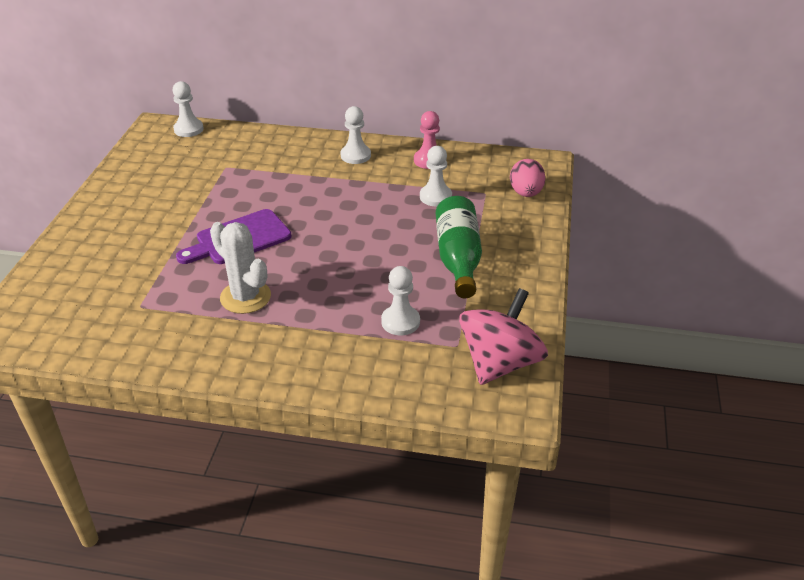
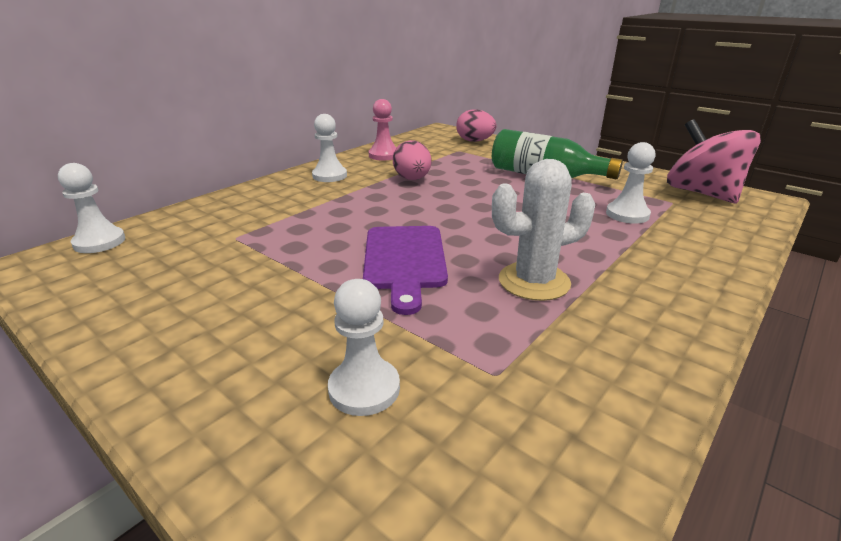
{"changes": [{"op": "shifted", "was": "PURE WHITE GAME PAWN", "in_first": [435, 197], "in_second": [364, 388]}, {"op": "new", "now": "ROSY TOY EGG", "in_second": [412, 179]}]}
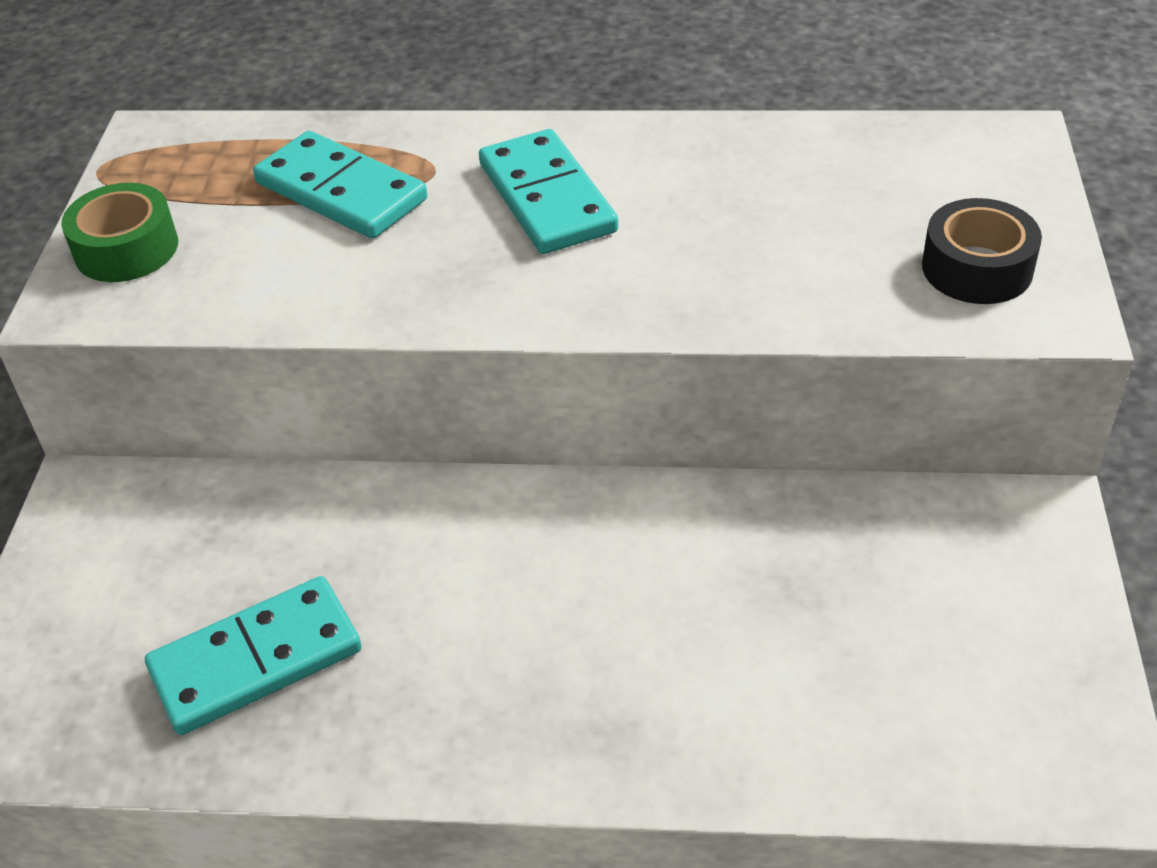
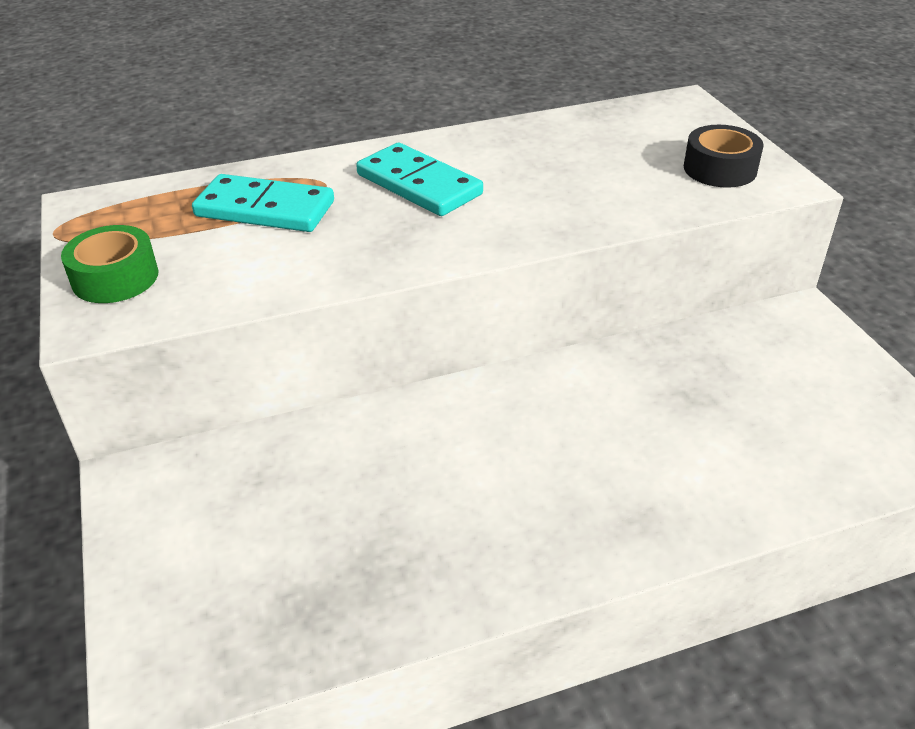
{"changes": [{"op": "gone", "was": "TEAL DOMINO", "in_first": [256, 660]}]}
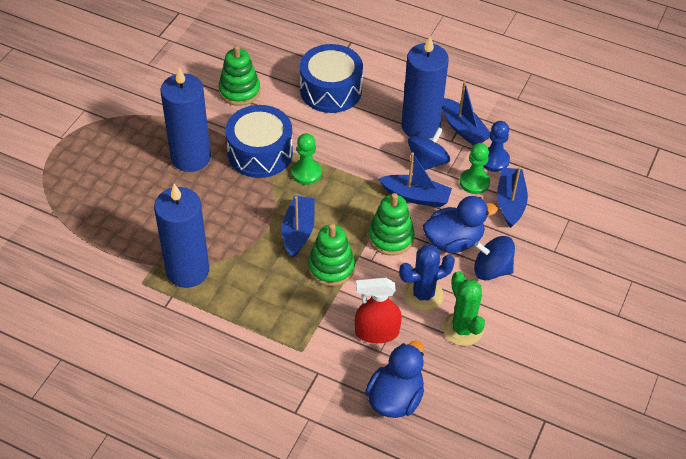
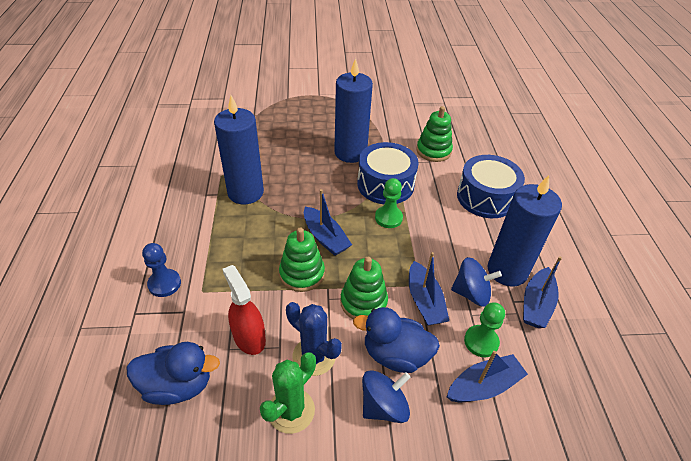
{"changes": [{"op": "shifted", "was": "ROYAL BLUE GAME PAWN", "in_first": [494, 160], "in_second": [164, 284]}, {"op": "rotated", "was": "ROYAL BLUE BOAT", "in_first": [298, 231], "in_second": [325, 237], "clockwise": 75}, {"op": "rotated", "was": "ROYAL BLUE DUCK", "in_first": [453, 241], "in_second": [395, 355], "clockwise": 150}, {"op": "rotated", "was": "ROYAL BLUE SPINNING TOP", "in_first": [492, 270], "in_second": [383, 406], "clockwise": 75}]}
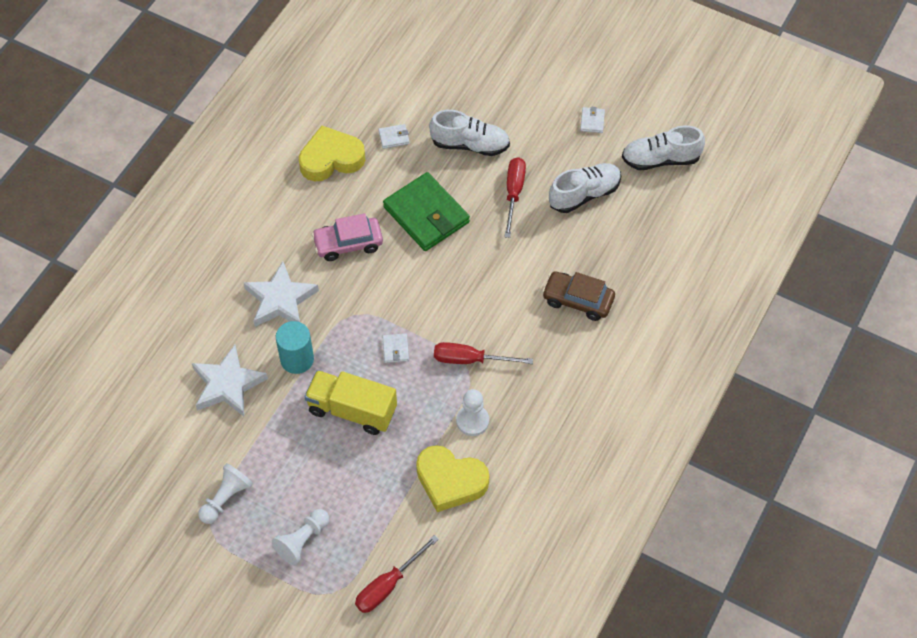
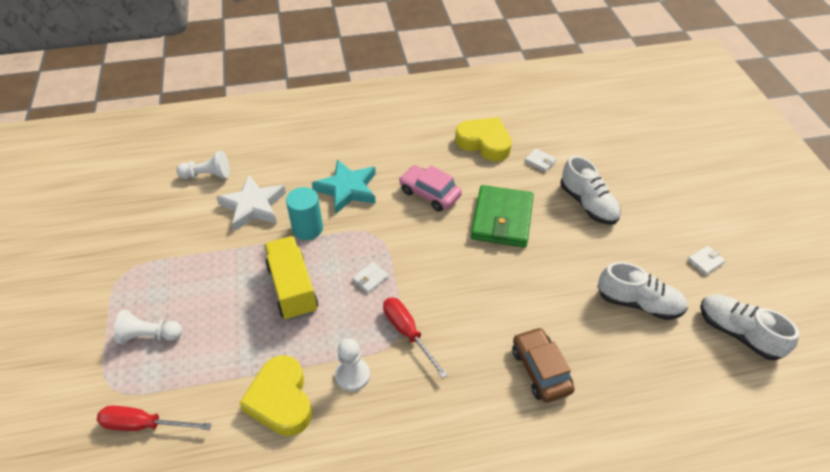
{"changes": [{"op": "shifted", "was": "PURE WHITE GAME PAWN", "in_first": [226, 498], "in_second": [207, 175]}, {"op": "repainted", "was": "PURE WHITE FIVE-POINTED STAR", "now": "TEAL FIVE-POINTED STAR", "in_first": [280, 300], "in_second": [347, 189]}, {"op": "gone", "was": "SCARLET HAND SCREWDRIVER", "in_first": [514, 193]}]}
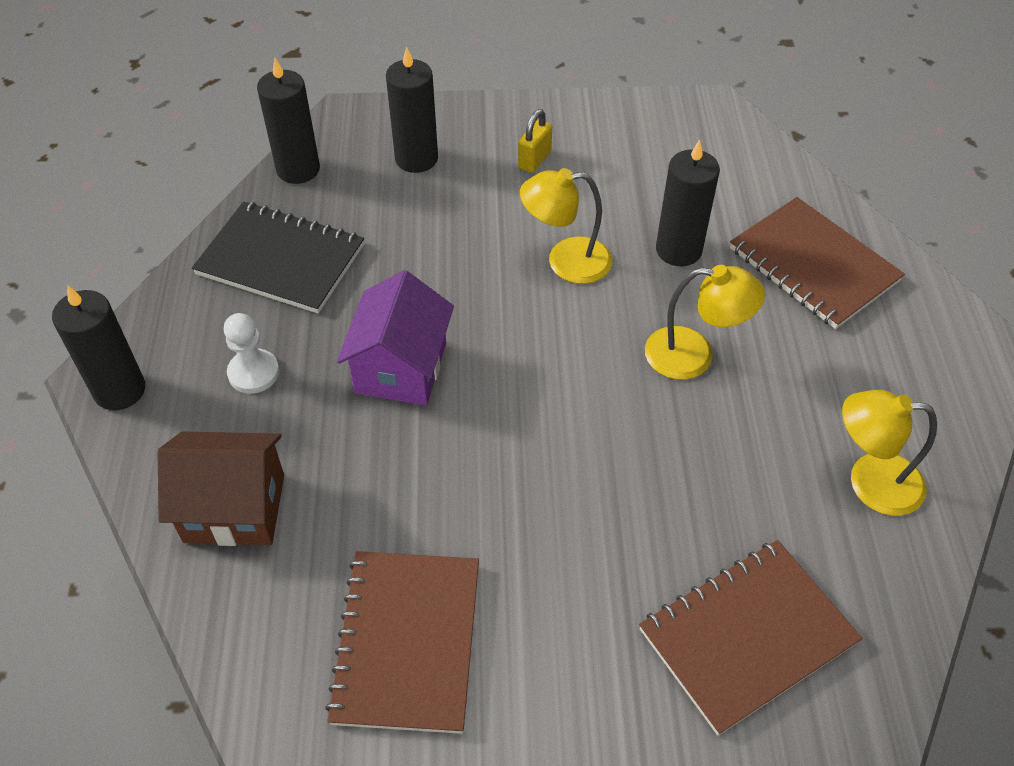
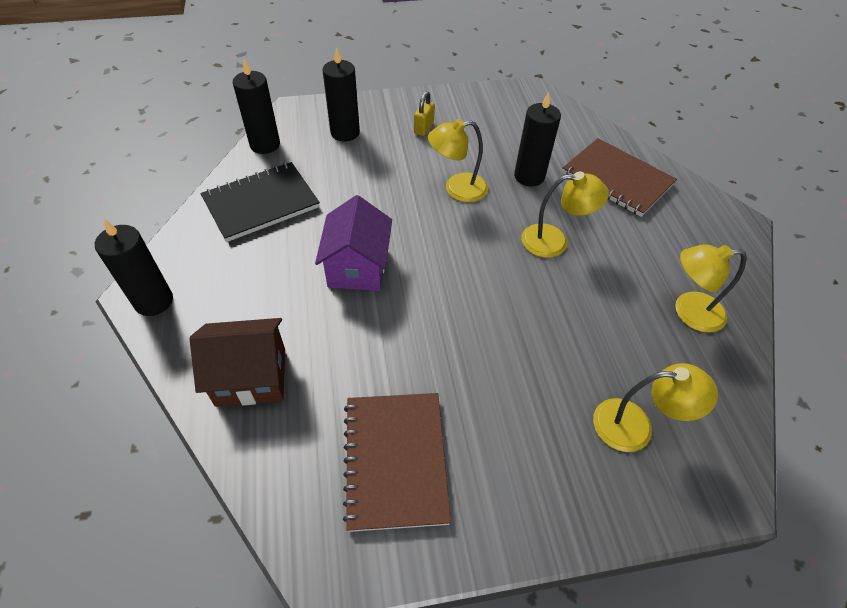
{"changes": [{"op": "rotated", "was": "JET-BLACK EXERCISE BOOK", "in_first": [281, 260], "in_second": [261, 203], "clockwise": -45}, {"op": "swapped", "was": "BROWN EXERCISE BOOK", "now": "GOLDEN READING LAMP", "in_first": [747, 636], "in_second": [635, 426]}, {"op": "gone", "was": "PURE WHITE GAME PAWN", "in_first": [253, 373]}]}
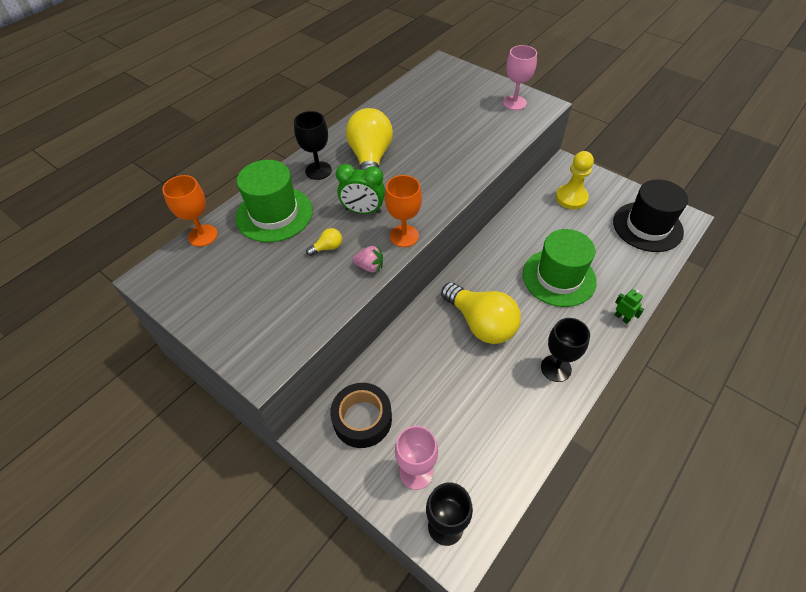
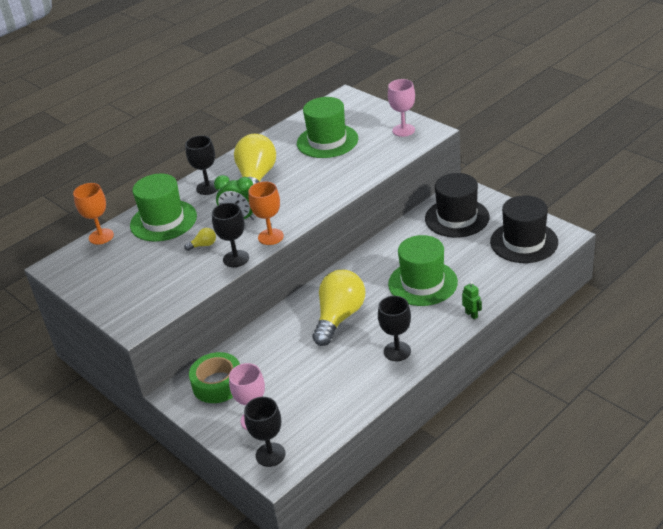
{"changes": [{"op": "repainted", "was": "JET-BLACK STICKY TAPE", "now": "EMERALD STICKY TAPE", "in_first": [362, 419], "in_second": [218, 384]}, {"op": "swapped", "was": "ROSY TOY STRAWBERRY", "now": "JET-BLACK GOBLET", "in_first": [369, 266], "in_second": [236, 259]}, {"op": "new", "now": "EMERALD TALL HAT", "in_second": [327, 141]}, {"op": "rotated", "was": "GOLDEN LIGHT BULB", "in_first": [481, 323], "in_second": [339, 317], "clockwise": -120}, {"op": "swapped", "was": "GOLDEN GAME PAWN", "now": "JET-BLACK TALL HAT", "in_first": [571, 198], "in_second": [457, 218]}]}
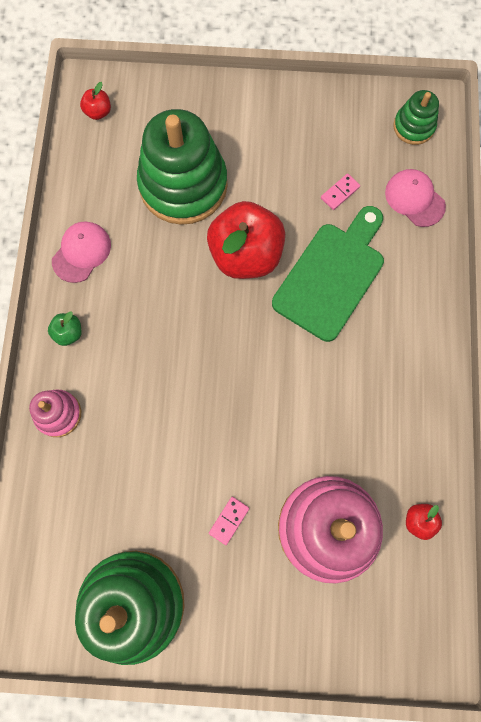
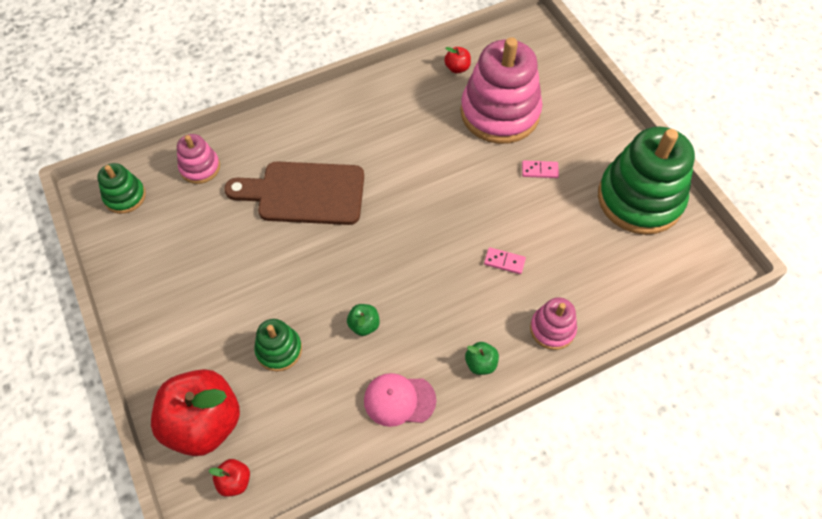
{"changes": [{"op": "shifted", "was": "SCARLET APPLE FRUIT", "in_first": [246, 255], "in_second": [204, 422]}, {"op": "swapped", "was": "ROSY CAP", "now": "ROSY STACKING TOY", "in_first": [414, 199], "in_second": [200, 167]}, {"op": "repainted", "was": "EMERALD CUTTING BOARD", "now": "BROWN CUTTING BOARD", "in_first": [332, 276], "in_second": [304, 193]}, {"op": "scaled", "was": "EMERALD STACKING TOY", "in_first": [183, 185], "in_second": [279, 350], "ratio": 0.48}, {"op": "new", "now": "EMERALD APPLE FRUIT", "in_second": [364, 325]}, {"op": "shifted", "was": "ROSY DOMINO", "in_first": [340, 193], "in_second": [504, 261]}]}
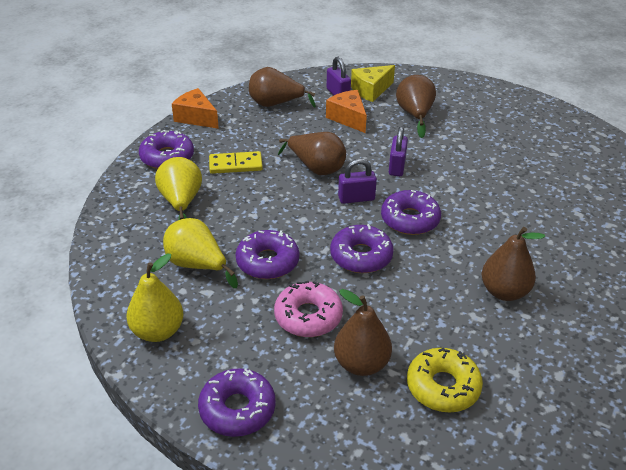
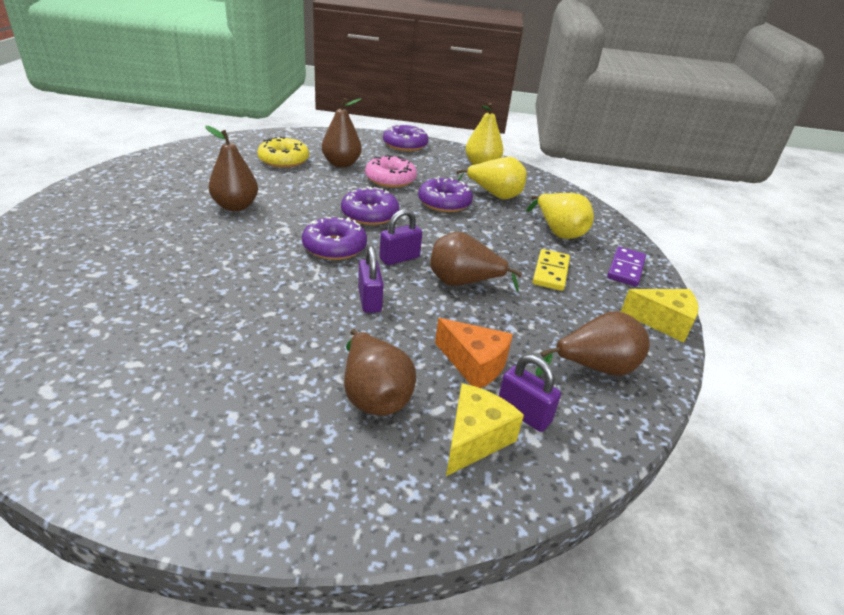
{"changes": [{"op": "rotated", "was": "GOLDEN DOMINO", "in_first": [235, 165], "in_second": [551, 272], "clockwise": -45}, {"op": "swapped", "was": "ROYAL PURPLE GLAZED DONUT", "now": "ROYAL PURPLE DOMINO", "in_first": [167, 157], "in_second": [625, 269]}, {"op": "repainted", "was": "ORANGE CHEESE", "now": "GOLDEN CHEESE", "in_first": [196, 118], "in_second": [663, 322]}]}
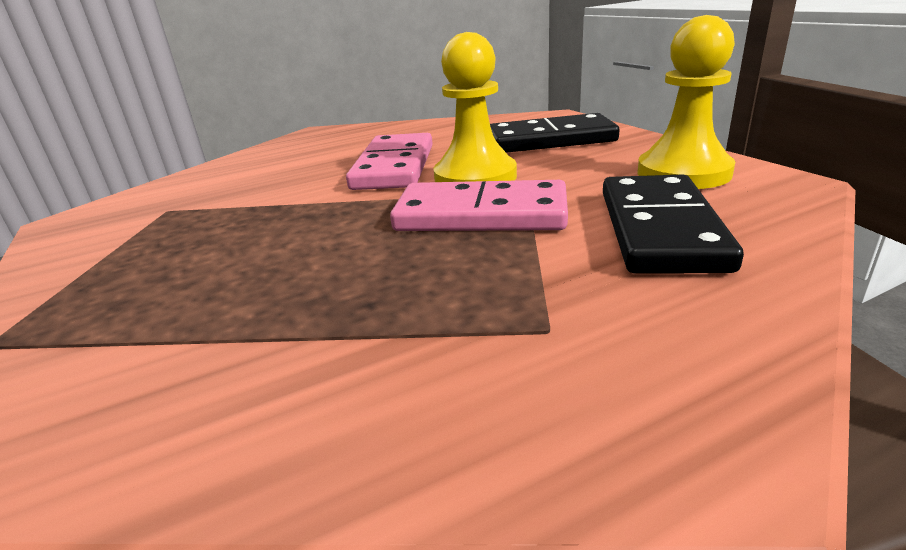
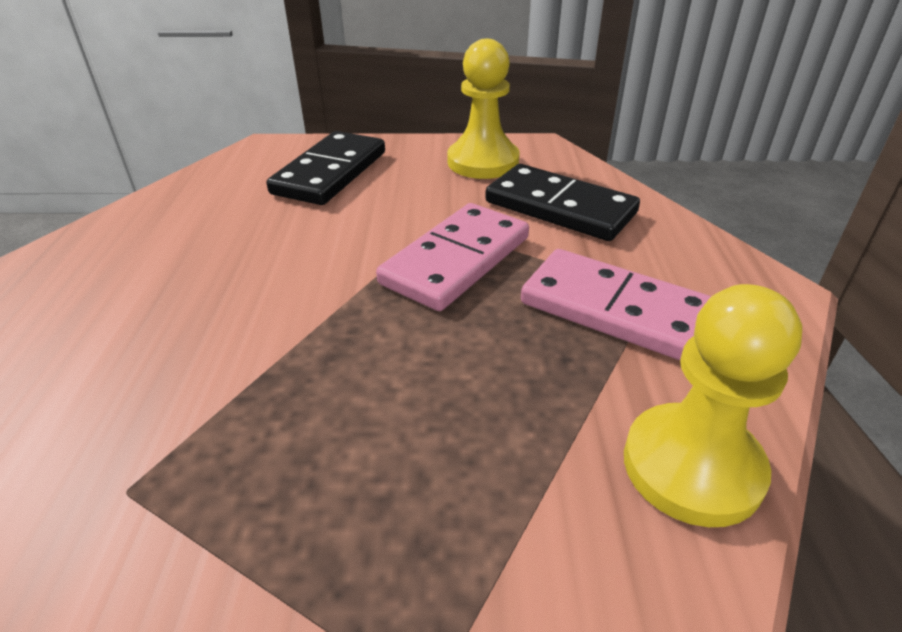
{"changes": [{"op": "shifted", "was": "ROSY DOMINO", "in_first": [394, 167], "in_second": [615, 309]}, {"op": "shifted", "was": "GOLDEN GAME PAWN", "in_first": [475, 177], "in_second": [692, 466]}]}
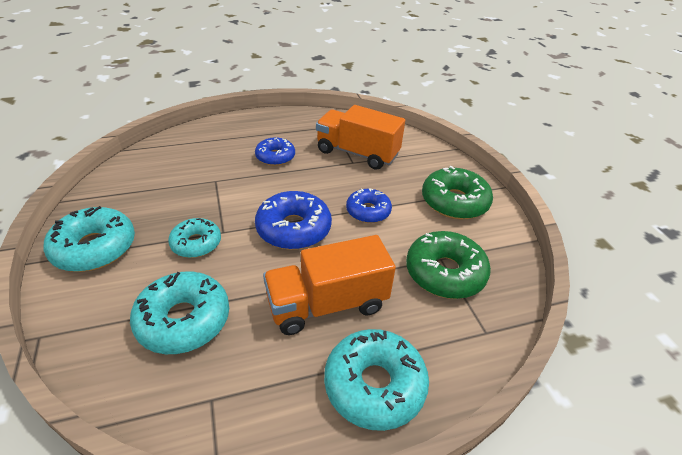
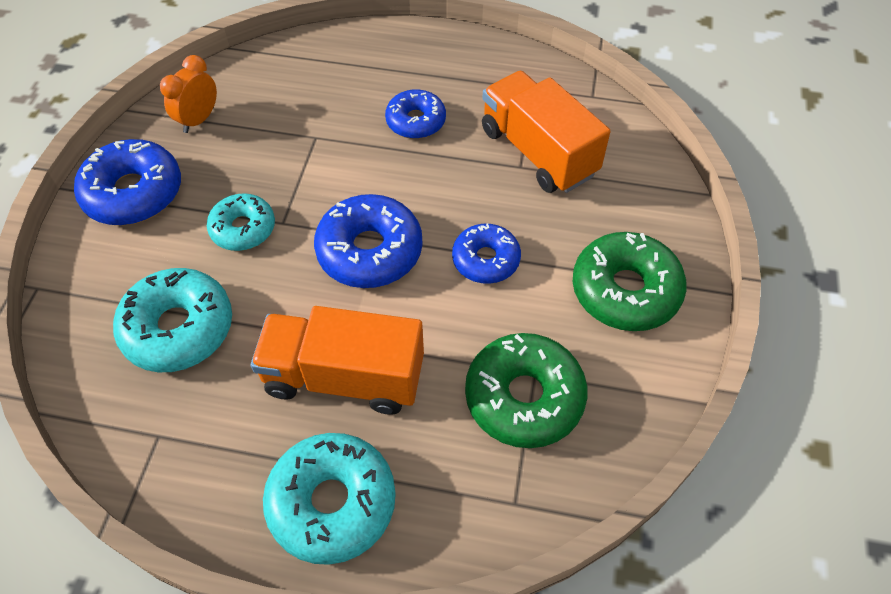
{"changes": [{"op": "repainted", "was": "TEAL GLAZED DONUT", "now": "ROYAL BLUE GLAZED DONUT", "in_first": [94, 248], "in_second": [133, 193]}, {"op": "new", "now": "ORANGE BEDSIDE CLOCK", "in_second": [199, 120]}]}
